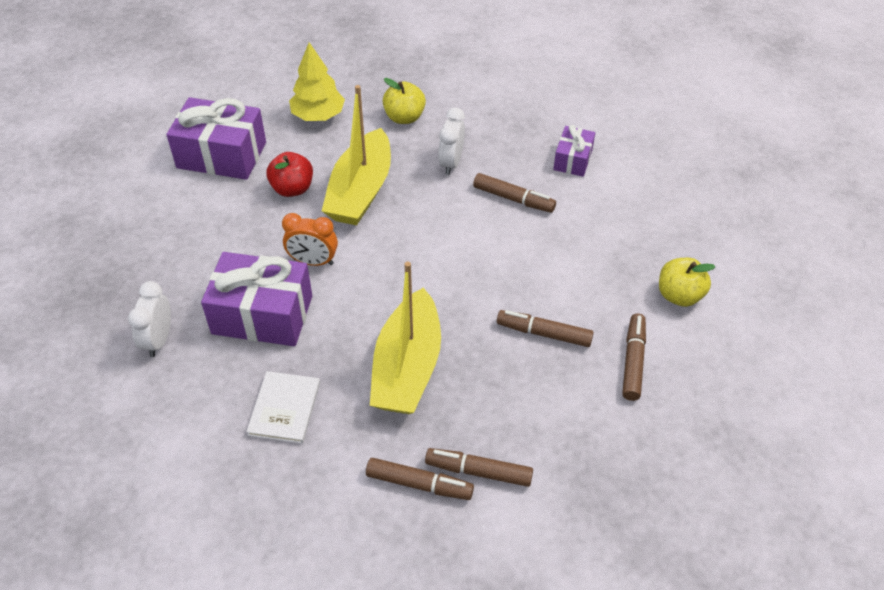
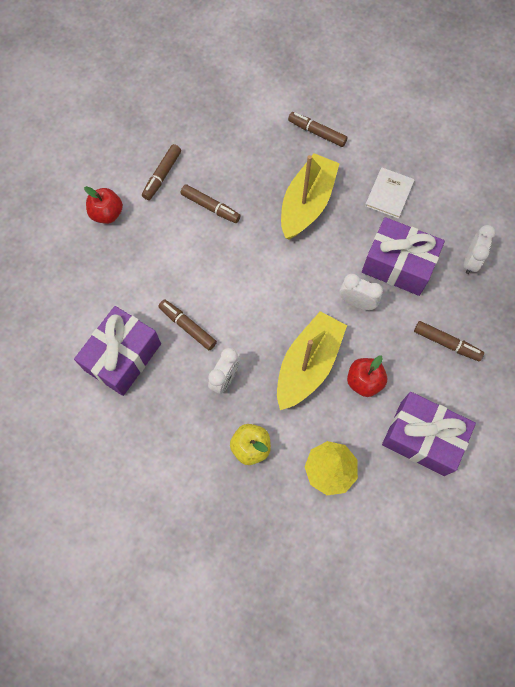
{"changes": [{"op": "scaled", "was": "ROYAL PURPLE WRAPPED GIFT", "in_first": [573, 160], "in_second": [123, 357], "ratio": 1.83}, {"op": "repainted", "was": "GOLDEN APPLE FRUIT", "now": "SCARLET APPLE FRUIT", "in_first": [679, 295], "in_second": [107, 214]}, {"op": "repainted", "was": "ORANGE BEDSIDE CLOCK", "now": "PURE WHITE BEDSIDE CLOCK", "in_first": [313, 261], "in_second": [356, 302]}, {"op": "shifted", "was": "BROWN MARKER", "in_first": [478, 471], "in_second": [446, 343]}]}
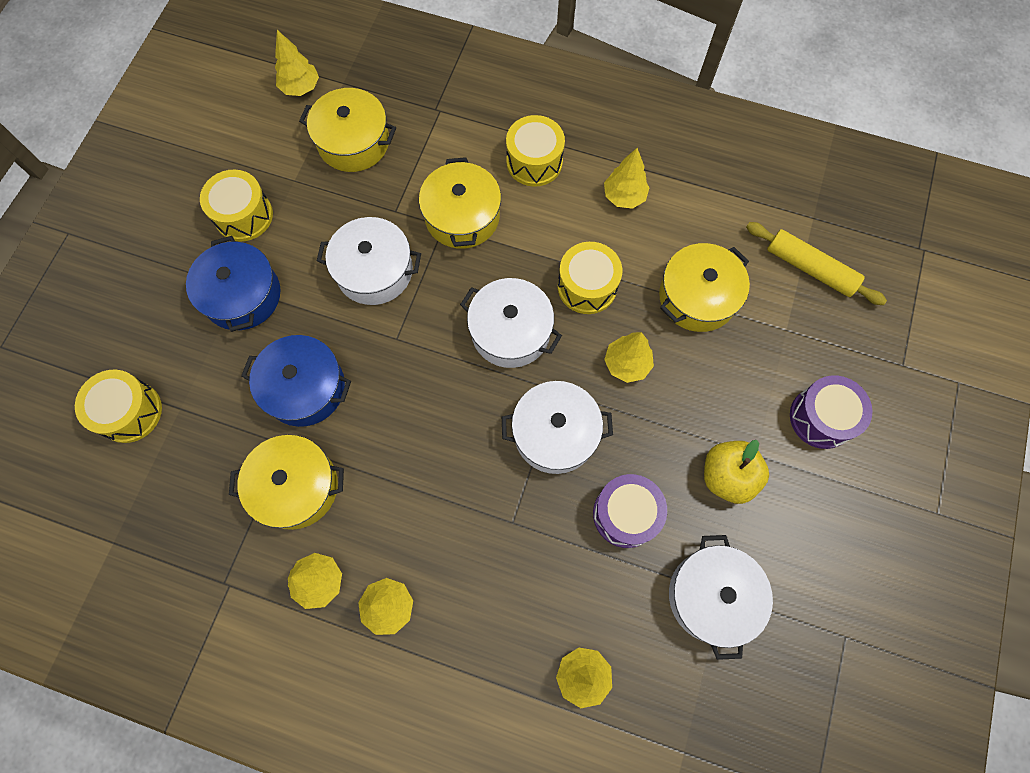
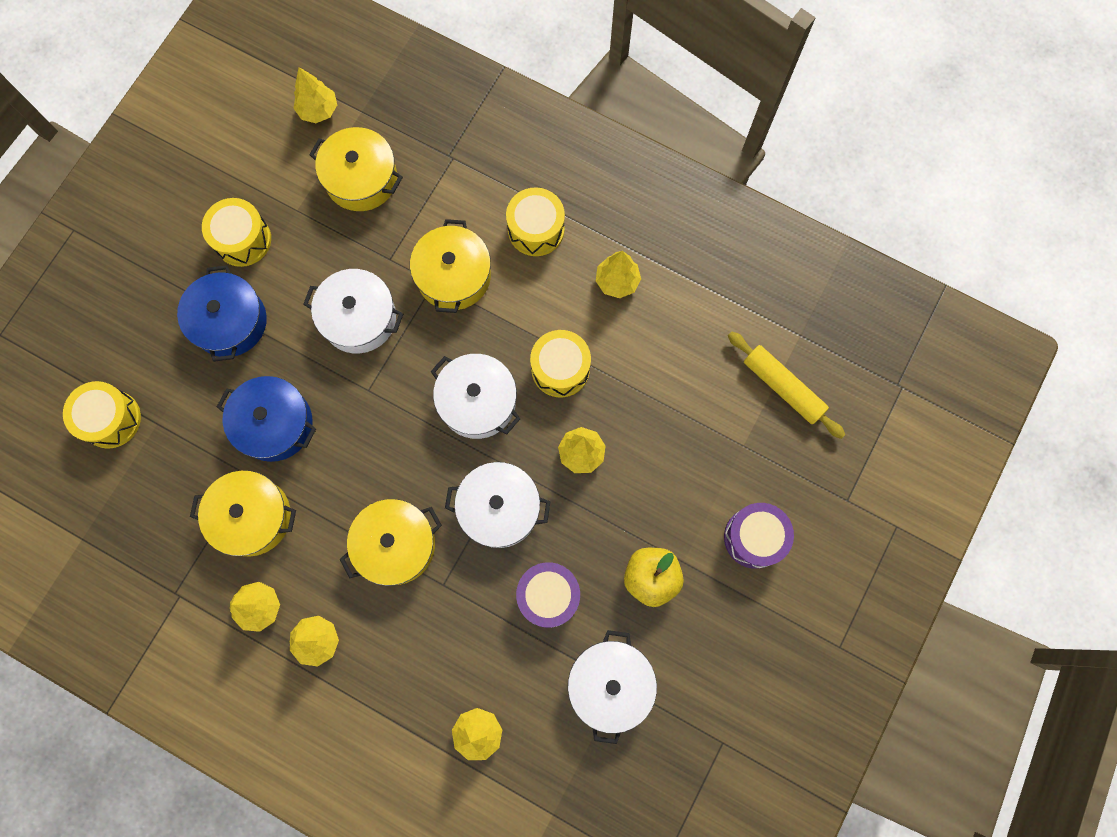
{"changes": [{"op": "shifted", "was": "GOLDEN POT", "in_first": [697, 297], "in_second": [396, 545]}]}
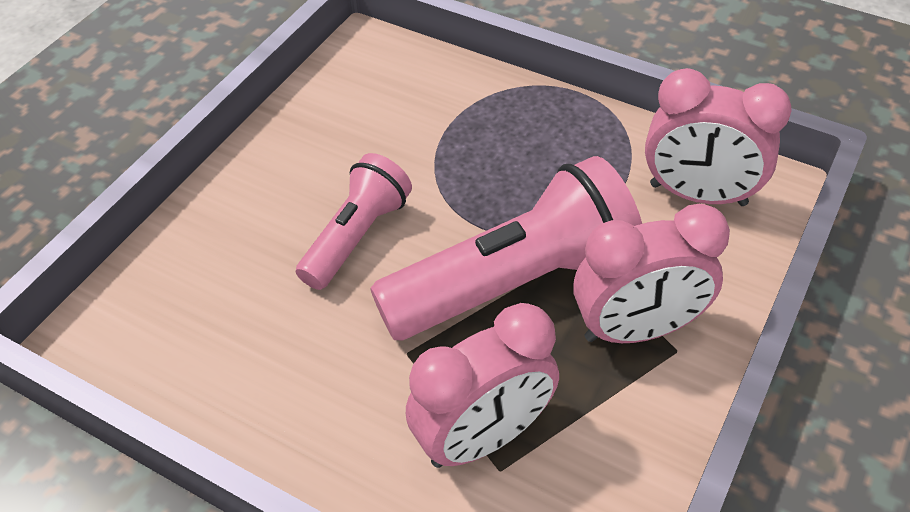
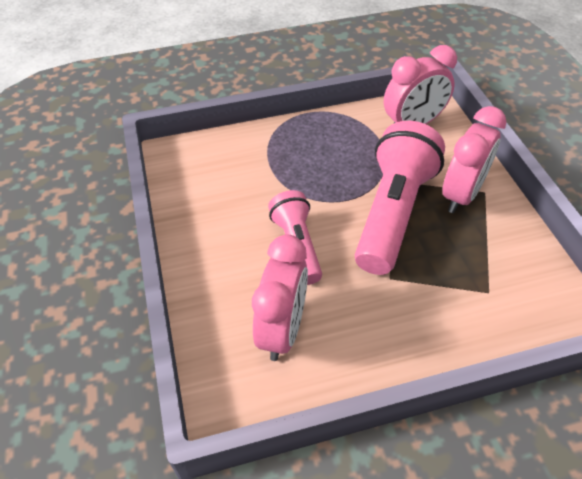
{"changes": [{"op": "shifted", "was": "ROSY BEDSIDE CLOCK", "in_first": [483, 437], "in_second": [282, 330]}]}
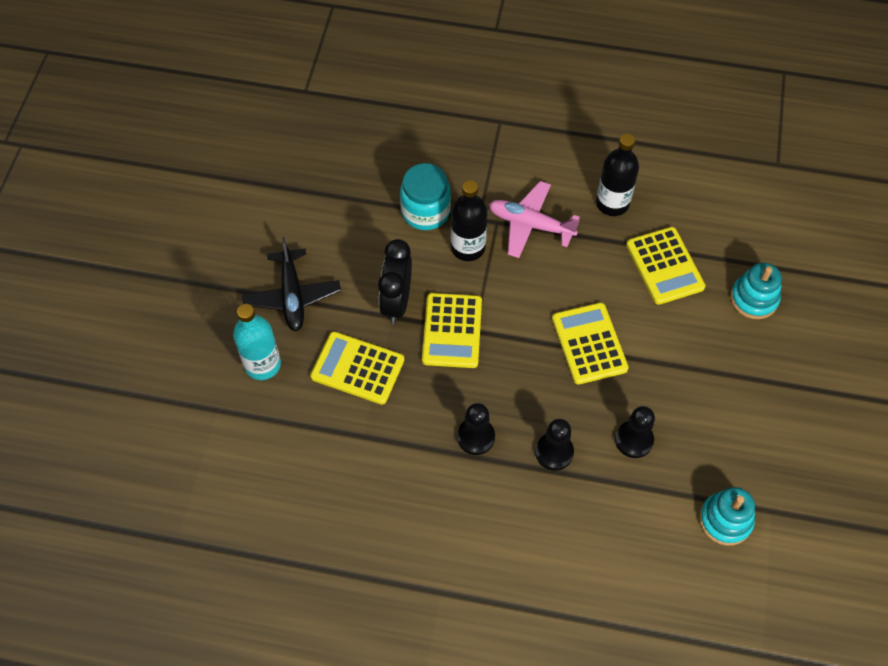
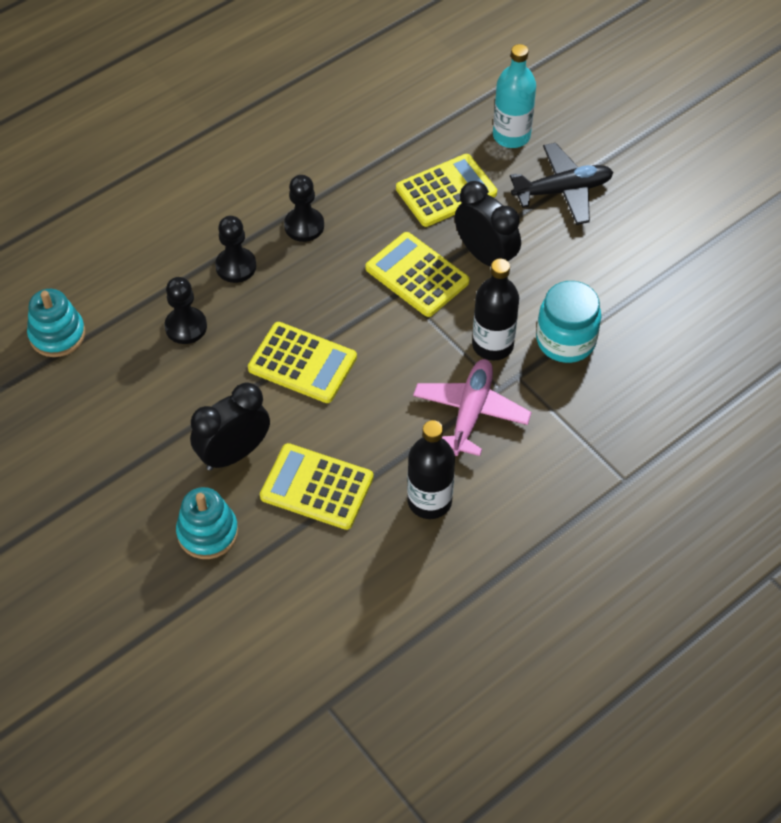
{"changes": [{"op": "new", "now": "JET-BLACK BEDSIDE CLOCK", "in_second": [234, 453]}, {"op": "rotated", "was": "ROSY AEROPLANE", "in_first": [530, 225], "in_second": [470, 412], "clockwise": -45}, {"op": "rotated", "was": "JET-BLACK AEROPLANE", "in_first": [292, 296], "in_second": [562, 191], "clockwise": 135}]}
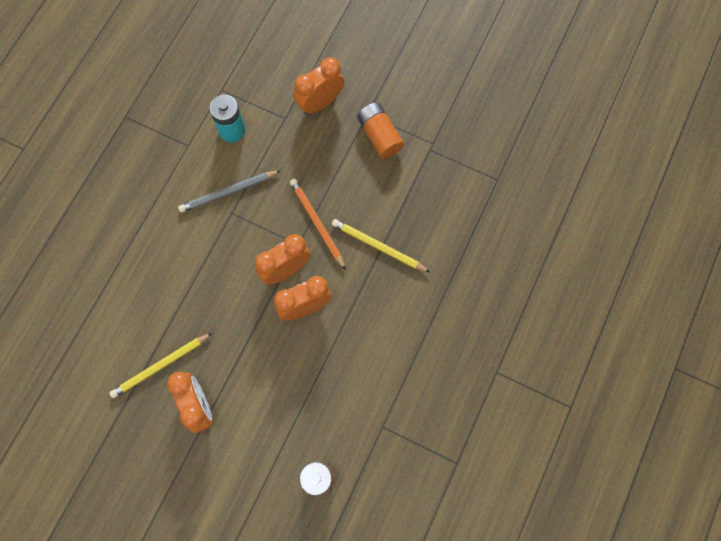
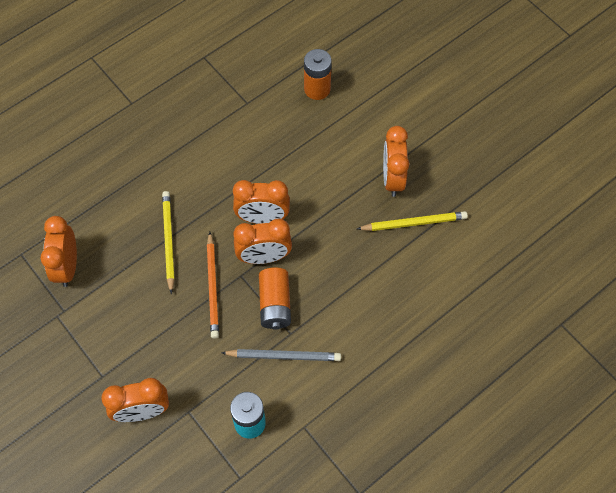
{"changes": [{"op": "new", "now": "ORANGE BEDSIDE CLOCK", "in_second": [67, 267]}, {"op": "rotated", "was": "GOLDEN WOODEN PENCIL", "in_first": [378, 247], "in_second": [168, 241], "clockwise": -150}, {"op": "shifted", "was": "ORANGE POWER CELL", "in_first": [379, 136], "in_second": [275, 304]}]}
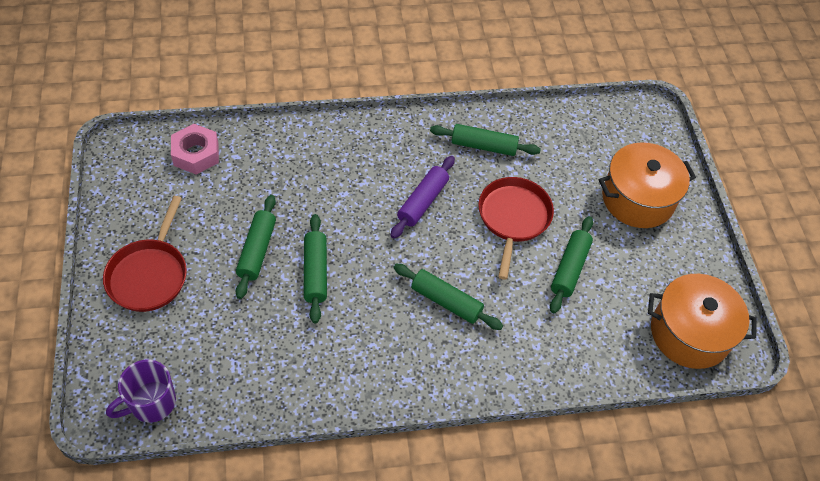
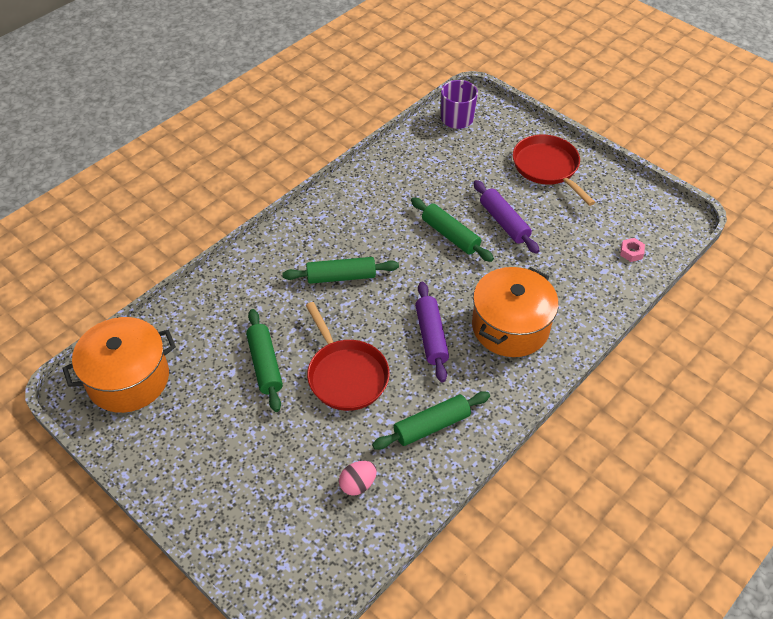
{"changes": [{"op": "new", "now": "ROSY TOY EGG", "in_second": [358, 484]}, {"op": "shifted", "was": "ORANGE POT", "in_first": [637, 199], "in_second": [510, 326]}, {"op": "repainted", "was": "EMERALD PASTRY ROLLER", "now": "ROYAL PURPLE PASTRY ROLLER", "in_first": [257, 250], "in_second": [504, 222]}, {"op": "scaled", "was": "ROSY HEXAGON NUT", "in_first": [196, 154], "in_second": [631, 252], "ratio": 0.5}]}
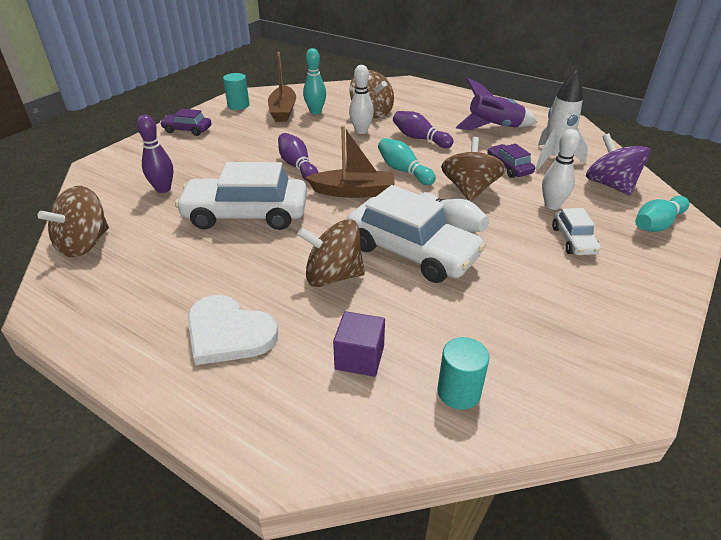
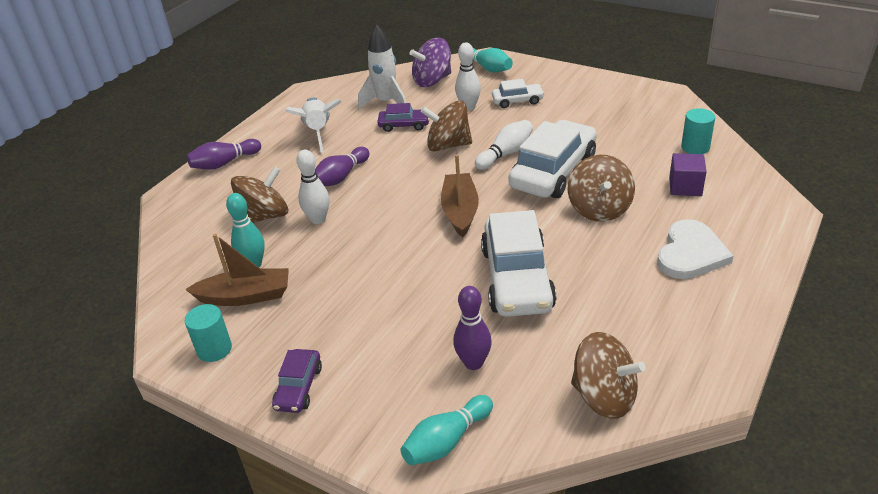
{"changes": [{"op": "shifted", "was": "ROYAL PURPLE BOWLING PIN", "in_first": [297, 166], "in_second": [224, 163]}, {"op": "repainted", "was": "ROYAL PURPLE TOY ROCKET", "now": "PURE WHITE TOY ROCKET", "in_first": [494, 128], "in_second": [318, 132]}, {"op": "rotated", "was": "ROYAL PURPLE TOY CAR", "in_first": [508, 167], "in_second": [404, 125], "clockwise": -150}, {"op": "shifted", "was": "TEAL BOWLING PIN", "in_first": [403, 171], "in_second": [447, 441]}]}
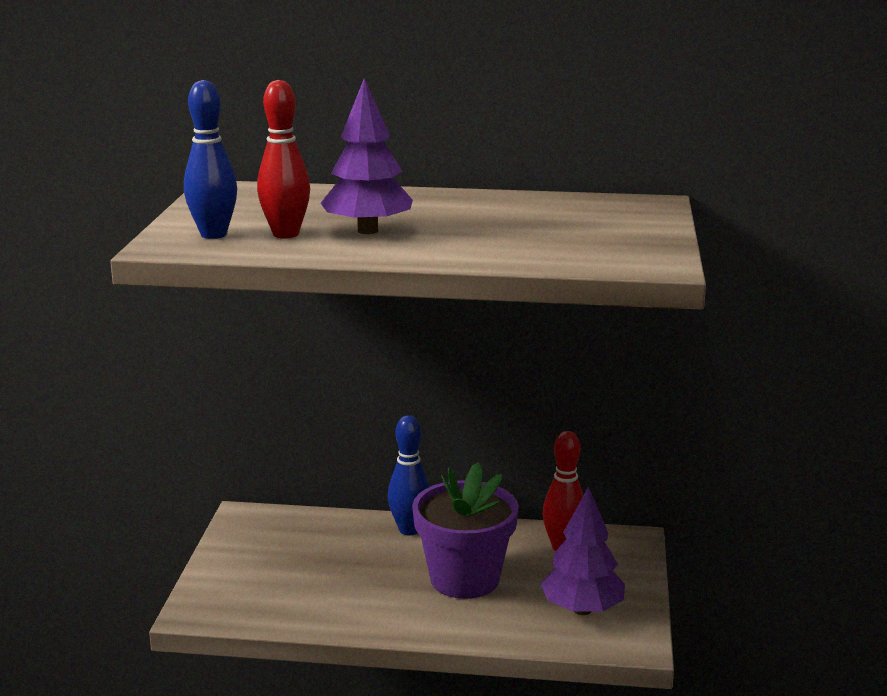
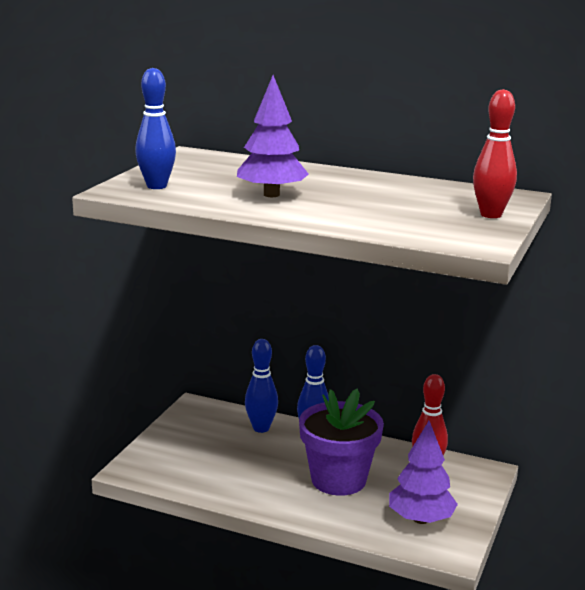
{"changes": [{"op": "new", "now": "ROYAL BLUE BOWLING PIN", "in_second": [261, 428]}, {"op": "shifted", "was": "SCARLET BOWLING PIN", "in_first": [285, 234], "in_second": [491, 215]}]}
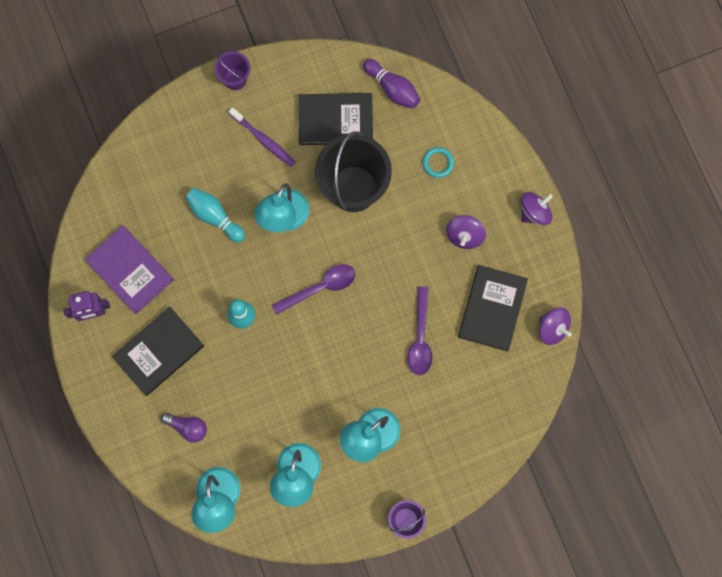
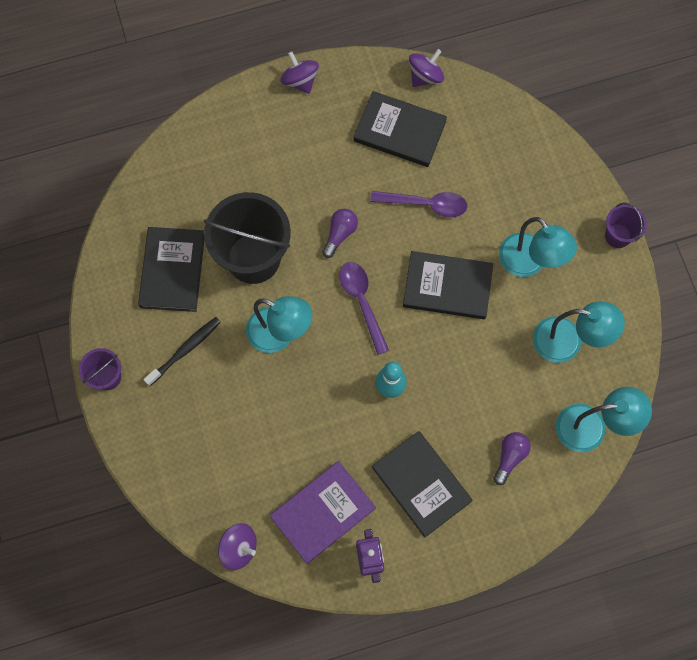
{"changes": [{"op": "repainted", "was": "ROYAL PURPLE TOOTH BRUSH", "now": "JET-BLACK TOOTH BRUSH", "in_first": [263, 140], "in_second": [185, 350]}, {"op": "shifted", "was": "ROYAL PURPLE SPINNING TOP", "in_first": [464, 235], "in_second": [239, 548]}, {"op": "new", "now": "ROYAL PURPLE LIGHT BULB", "in_second": [340, 234]}, {"op": "new", "now": "JET-BLACK HARDBACK", "in_second": [447, 287]}, {"op": "gone", "was": "TEAL BOWLING PIN", "in_first": [214, 216]}, {"op": "gone", "was": "ROYAL PURPLE BOWLING PIN", "in_first": [392, 88]}, {"op": "gone", "was": "TEAL RING", "in_first": [438, 163]}]}
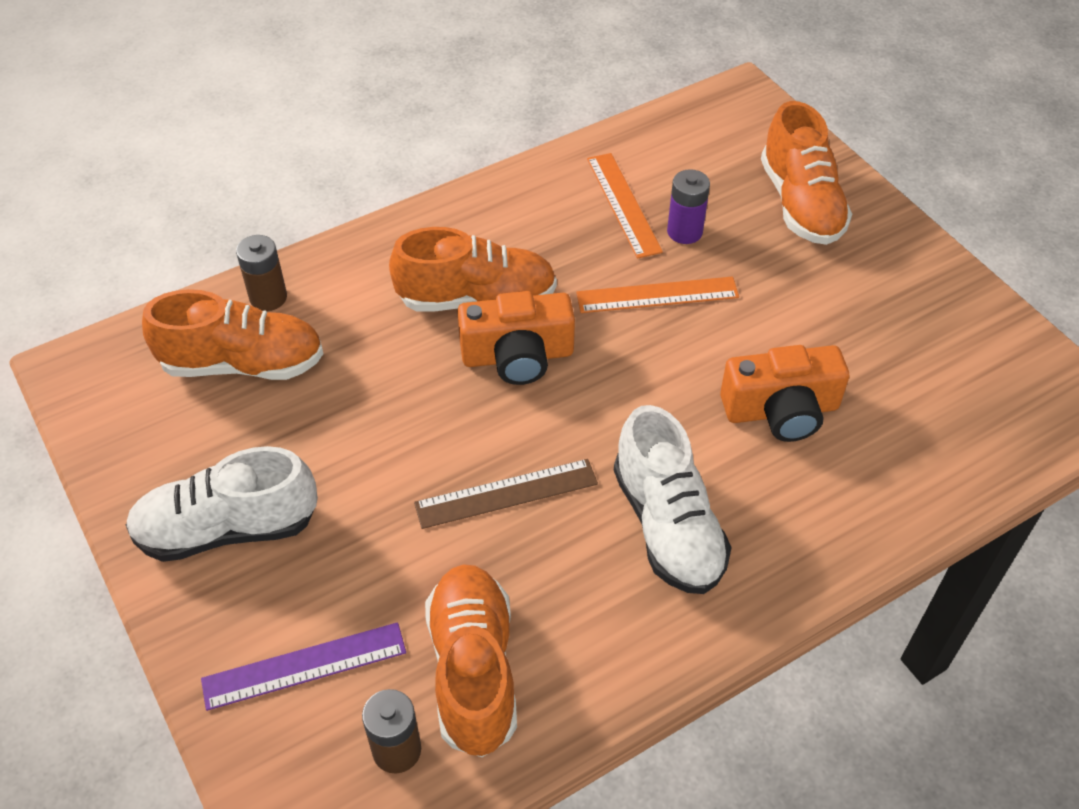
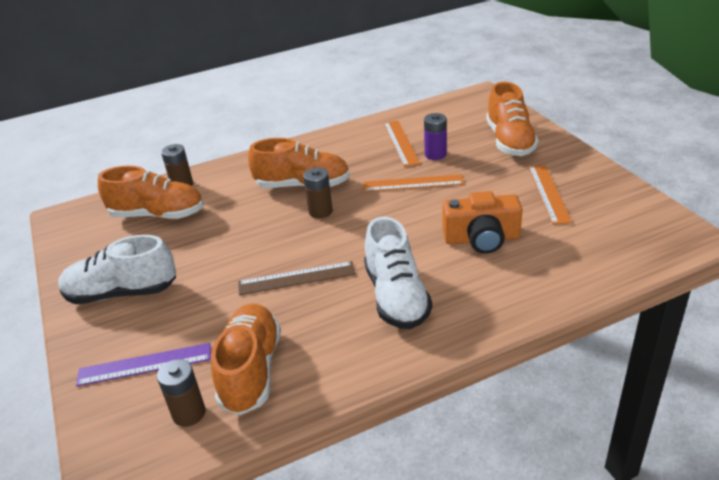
{"changes": [{"op": "swapped", "was": "ORANGE COMPACT CAMERA", "now": "BROWN POWER CELL", "in_first": [517, 356], "in_second": [320, 211]}, {"op": "new", "now": "ORANGE STRAIGHTEDGE", "in_second": [548, 193]}]}
